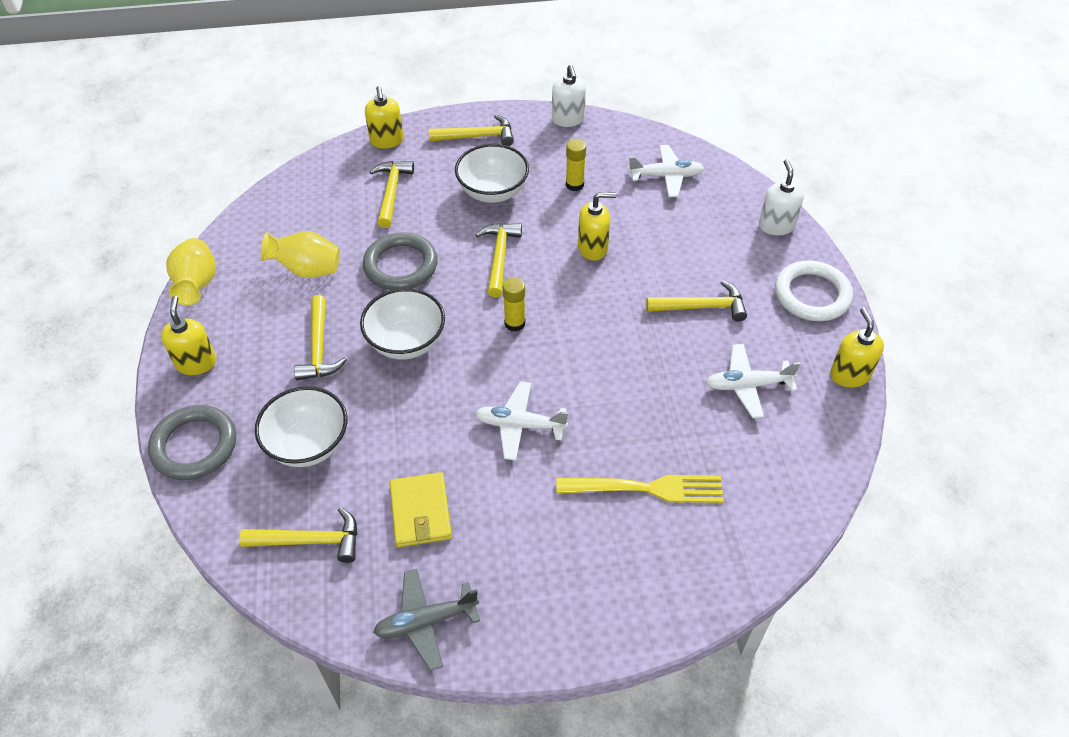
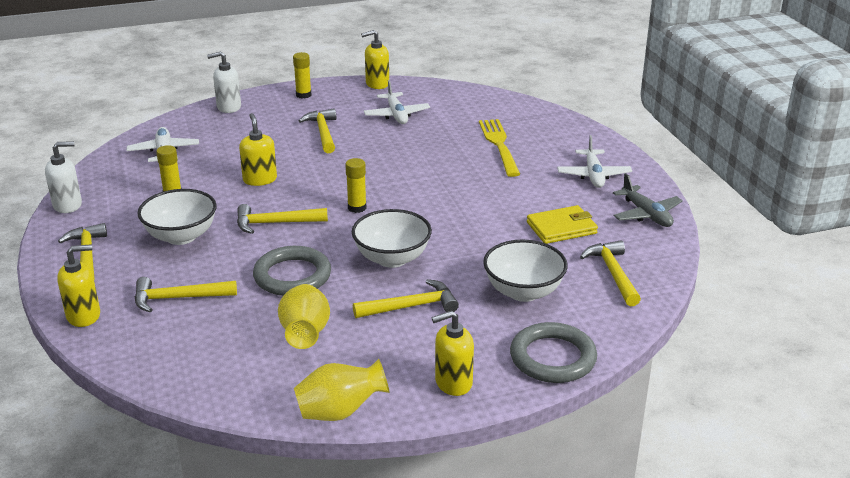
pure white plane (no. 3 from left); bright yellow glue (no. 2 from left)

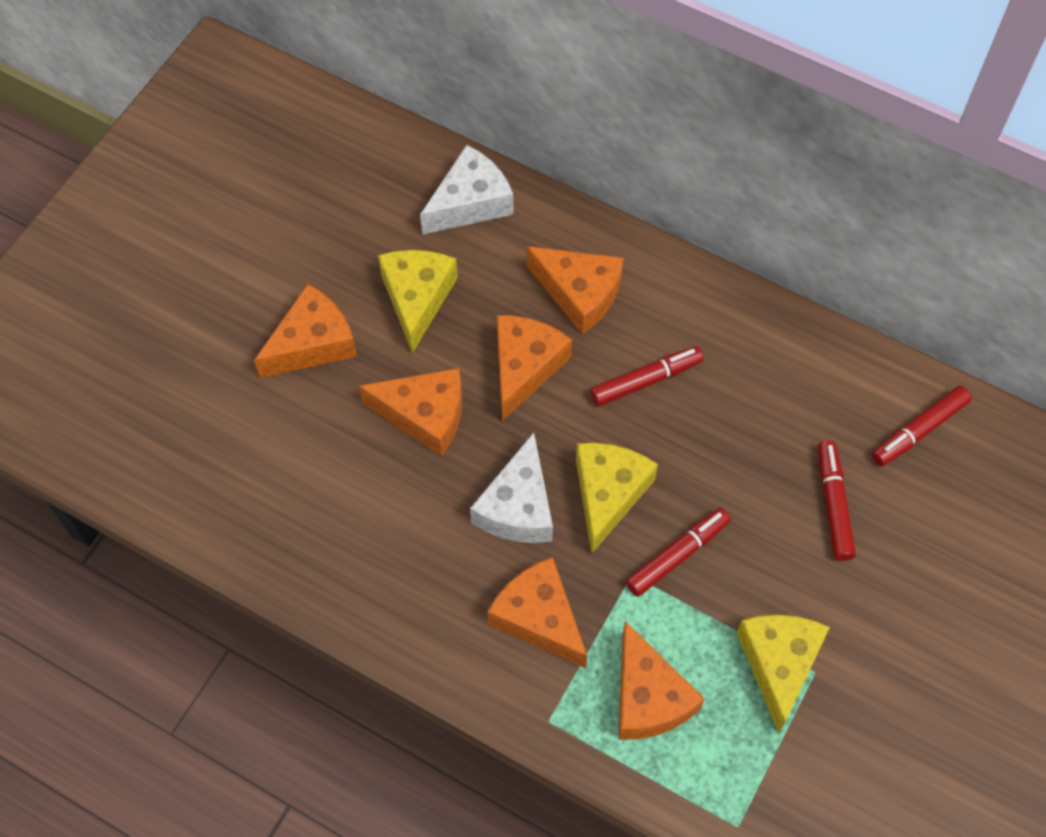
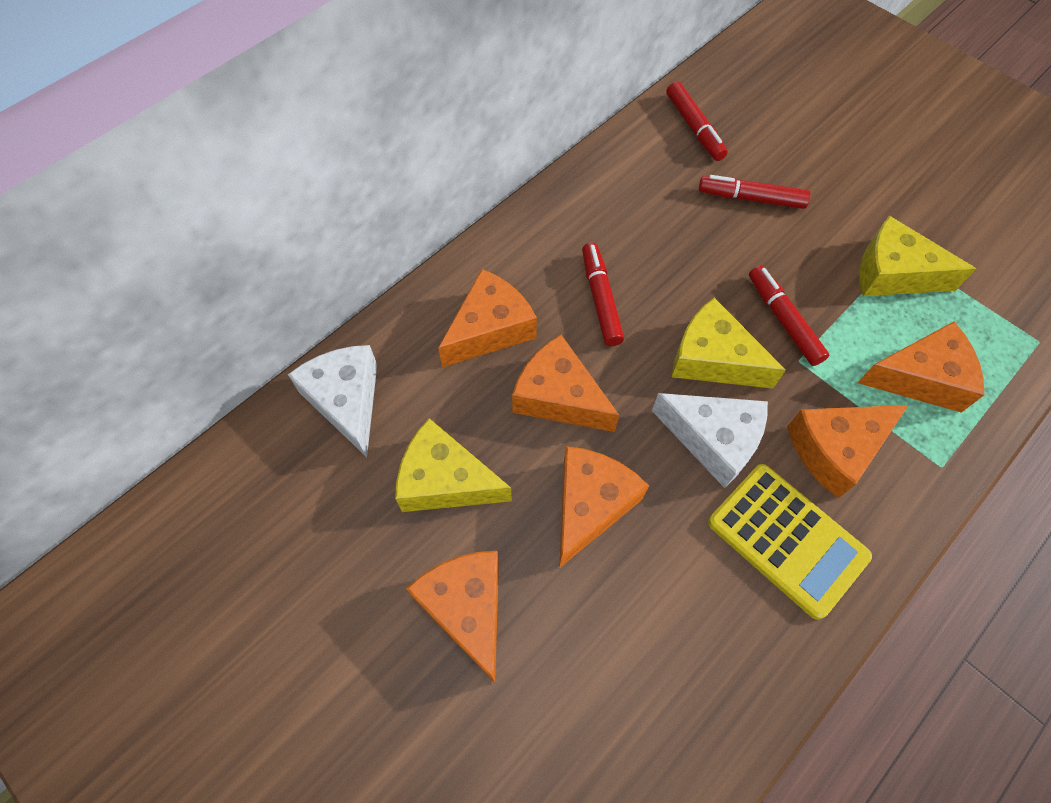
bright yellow adding machine

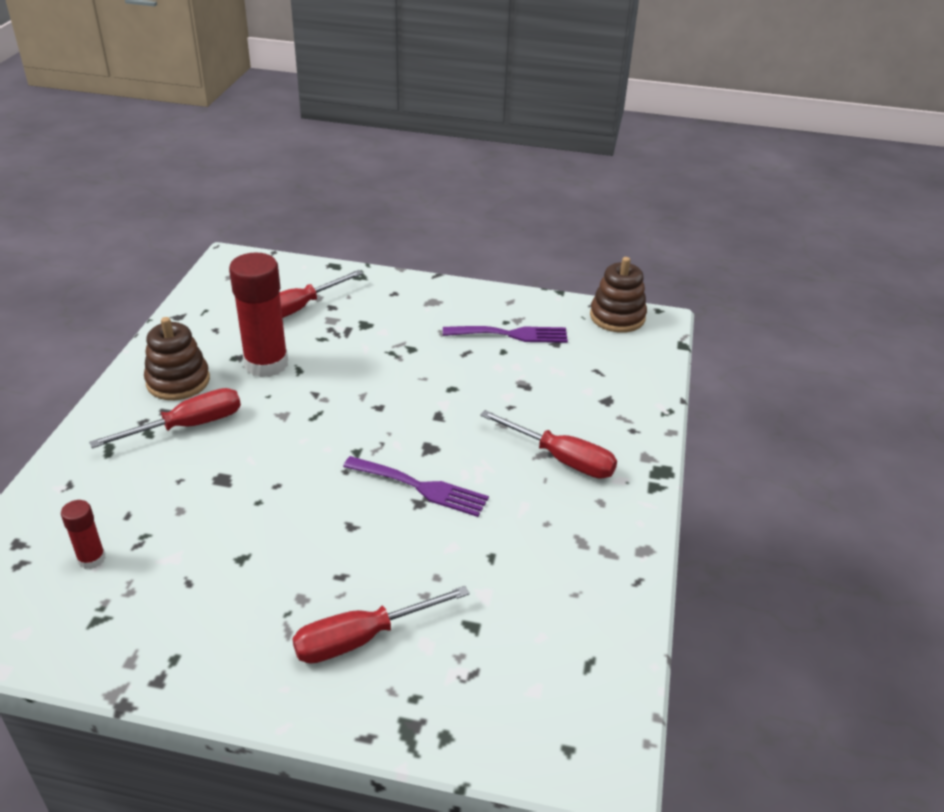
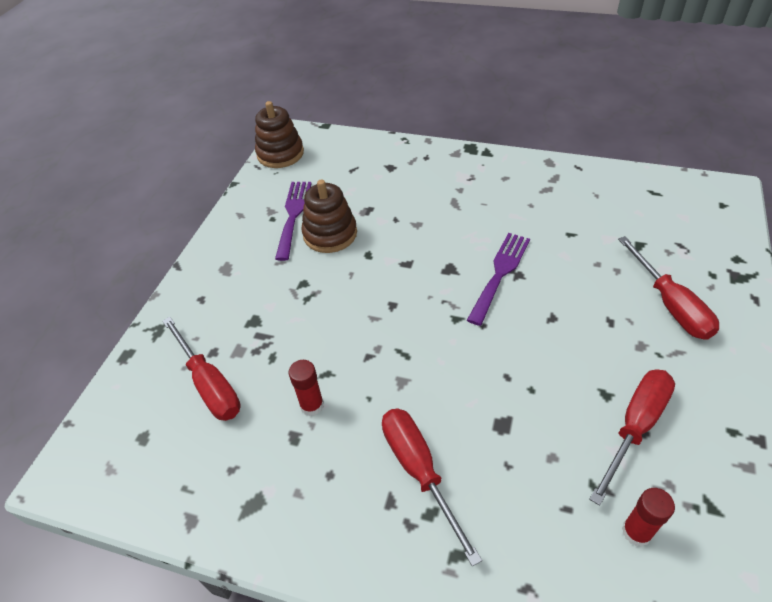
dark brown ring stacker (no. 2 from left); crimson glue (no. 1 from left); crimson flat screwdriver (no. 3 from left)

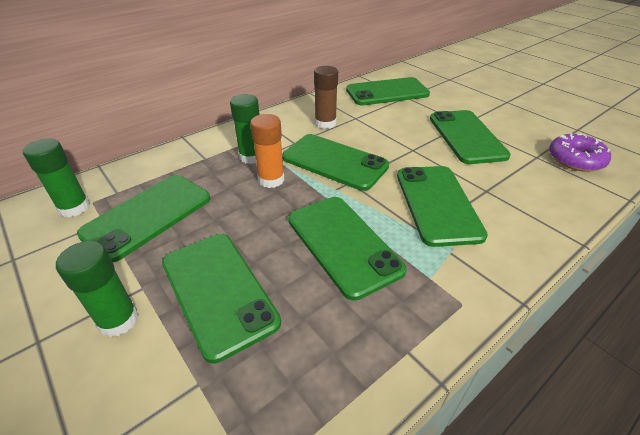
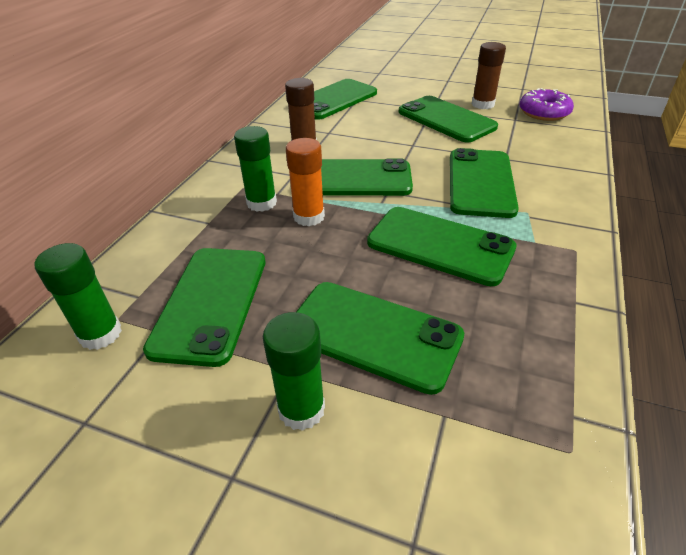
green phone (no. 7 from left); dark brown glue (no. 2 from left)

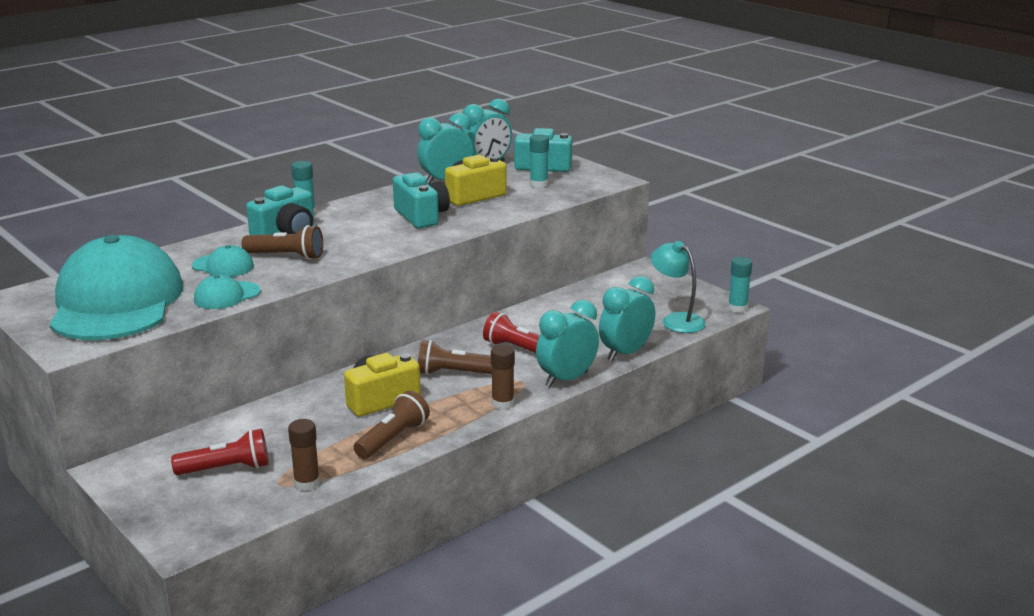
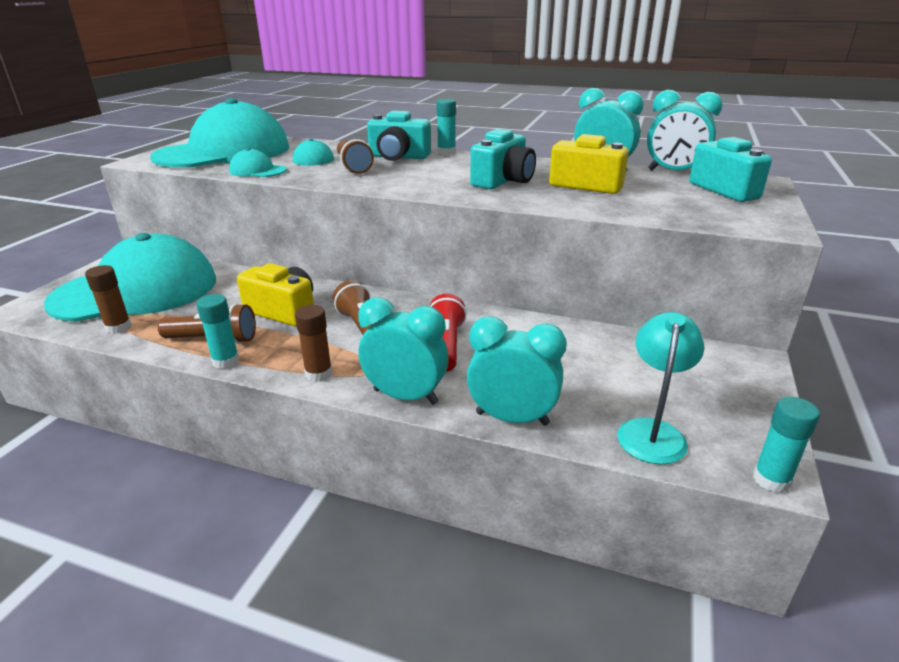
turquoise peaked cap (no. 1 from left); turquoise glue (no. 1 from left)

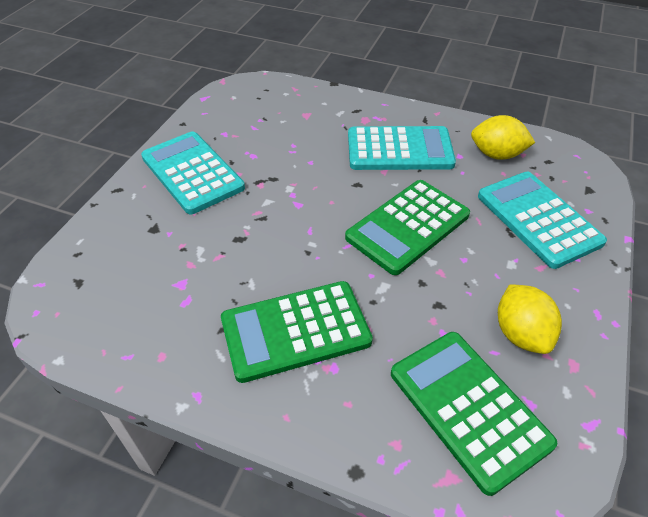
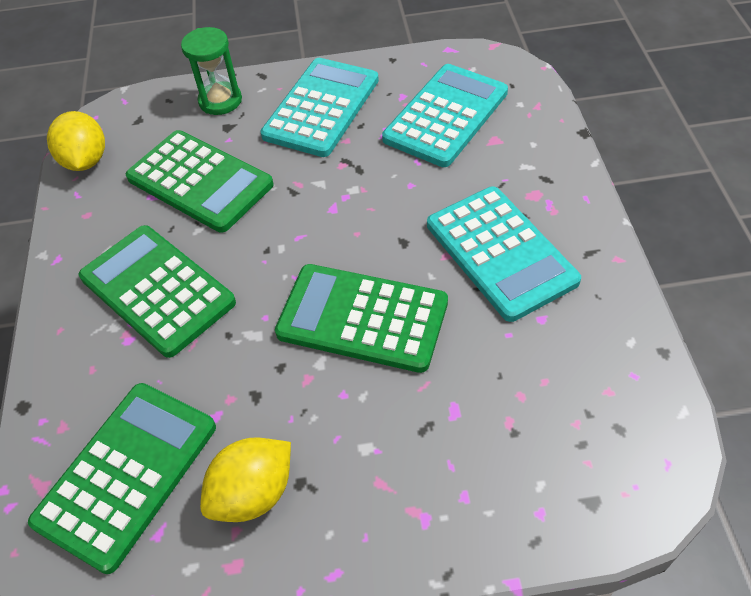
bright yellow citrus fruit (no. 1 from left); turquoise adding machine (no. 2 from left); green adding machine (no. 3 from left); green sandglass

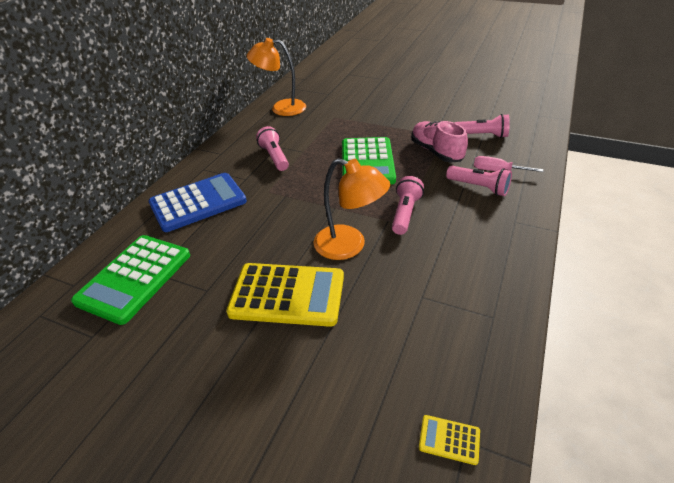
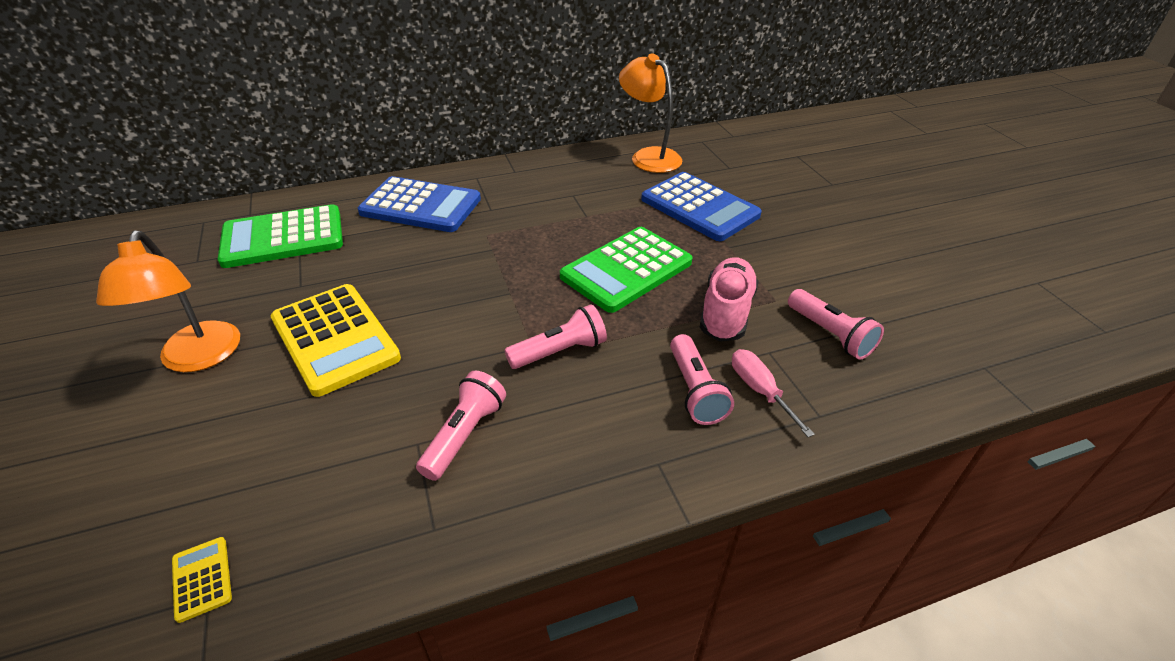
rose-pink pocket torch (no. 1 from left); orange-coloured lamp (no. 1 from left); royal blue adding machine (no. 2 from left)

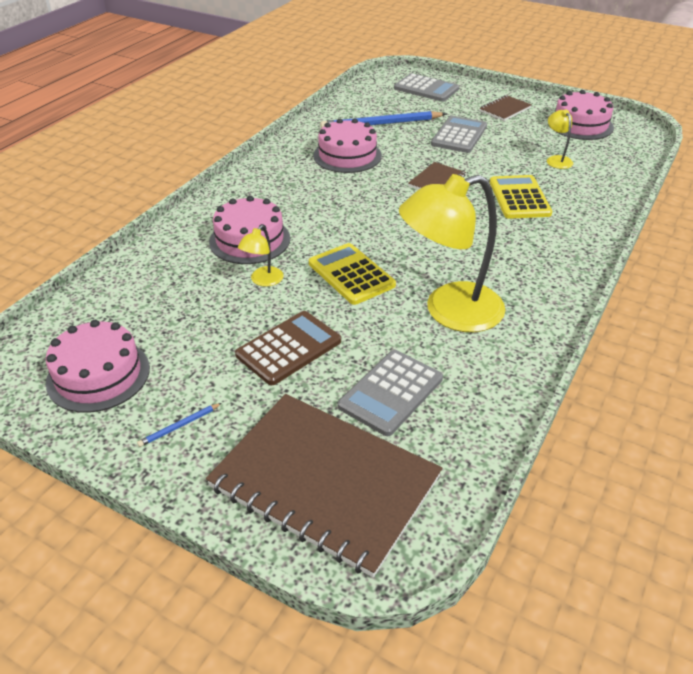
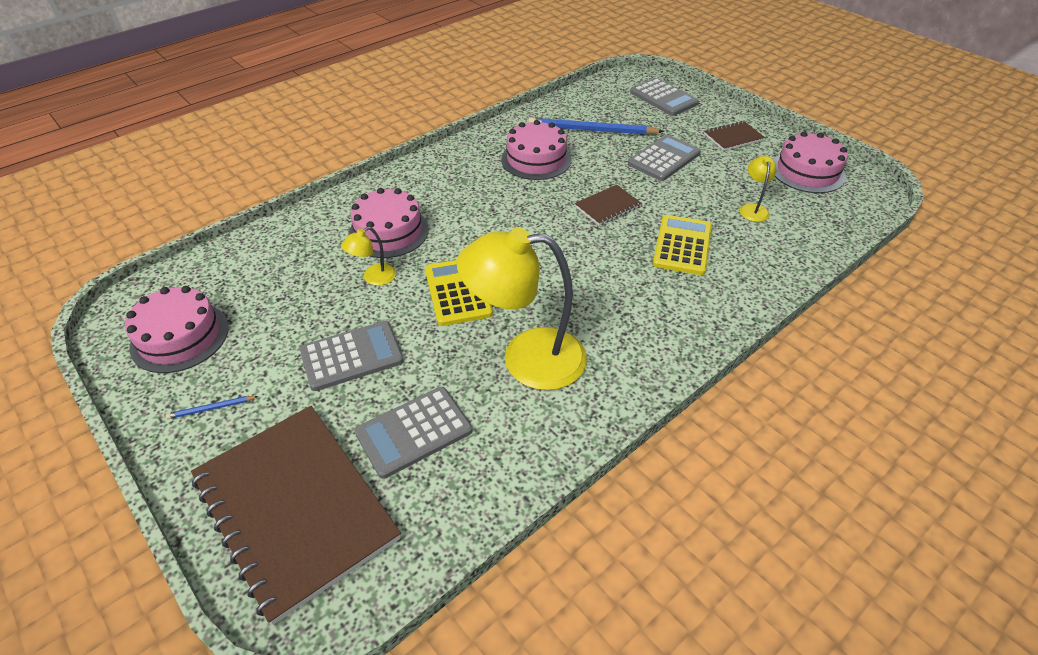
gray adding machine (no. 1 from left)

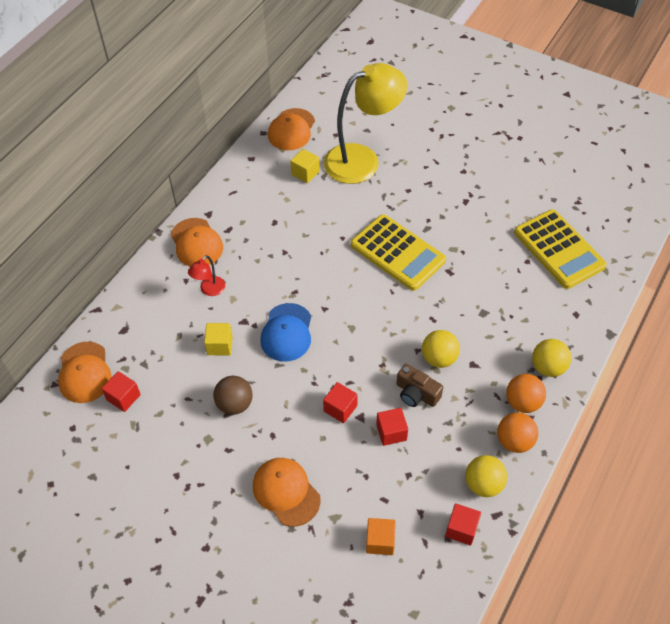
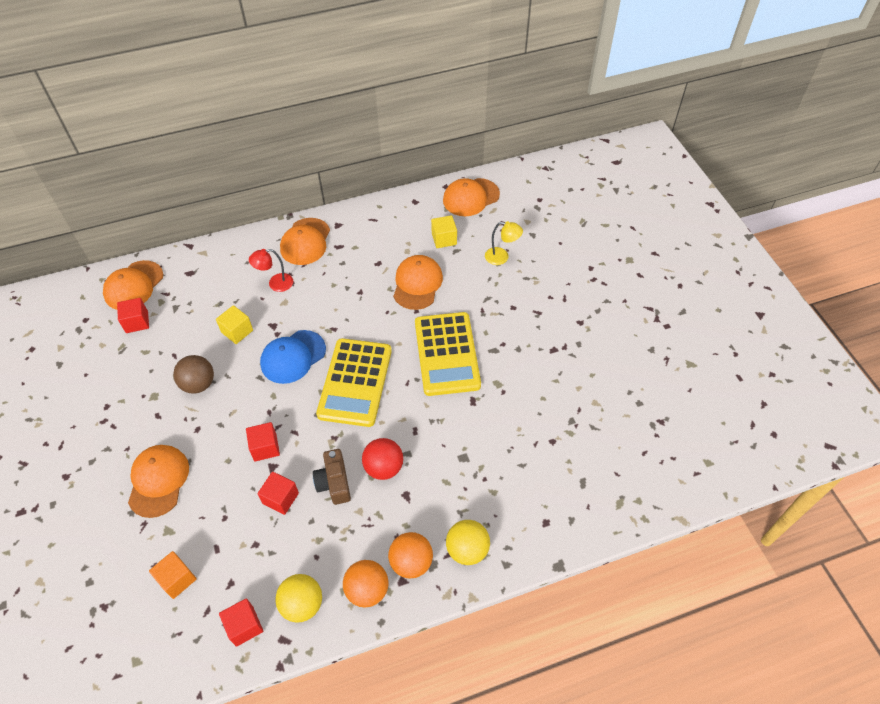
bright yellow lamp; crimson ball; bright yellow adding machine (no. 1 from left); orange-coloured peaked cap (no. 4 from left)

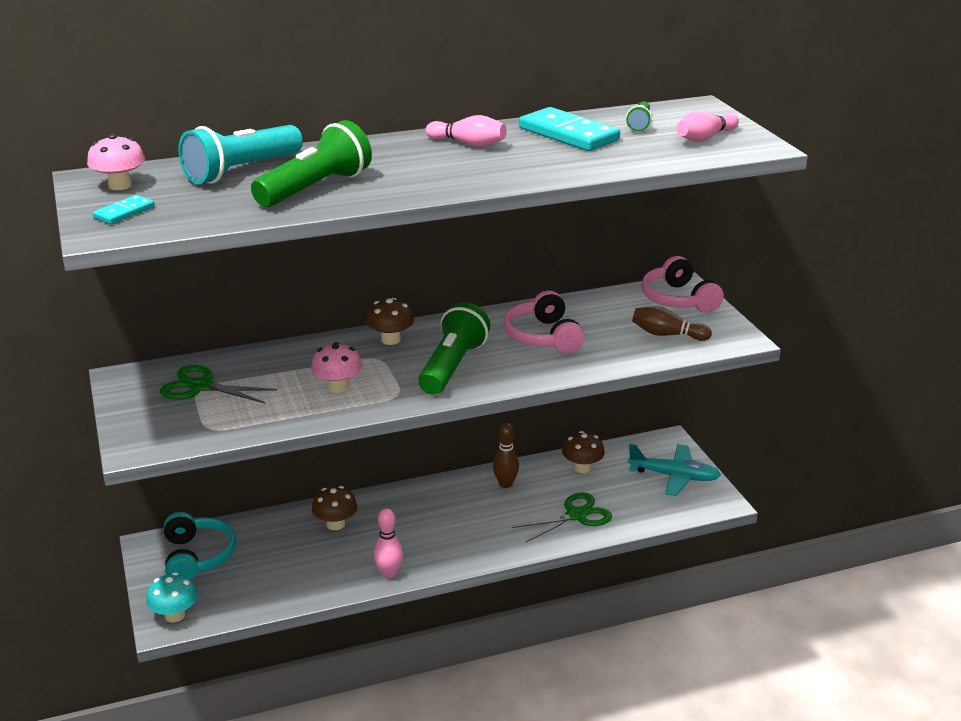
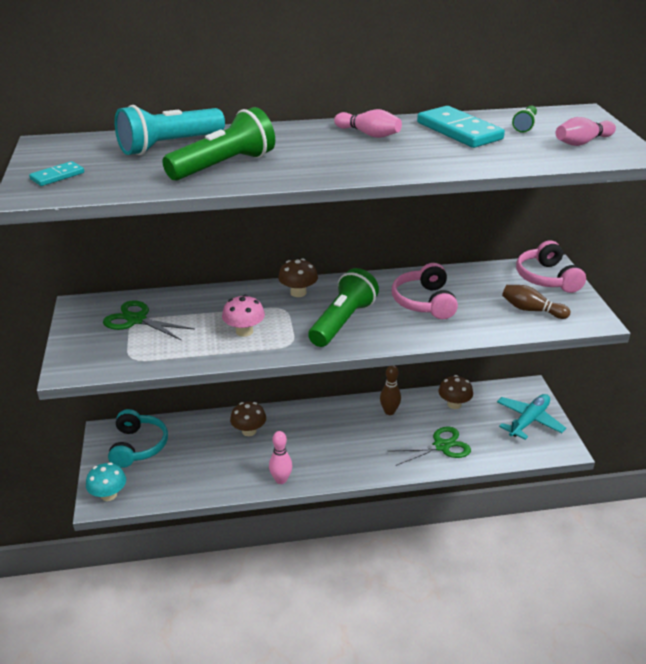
rose-pink mushroom (no. 1 from left in the first image); turquoise plane

